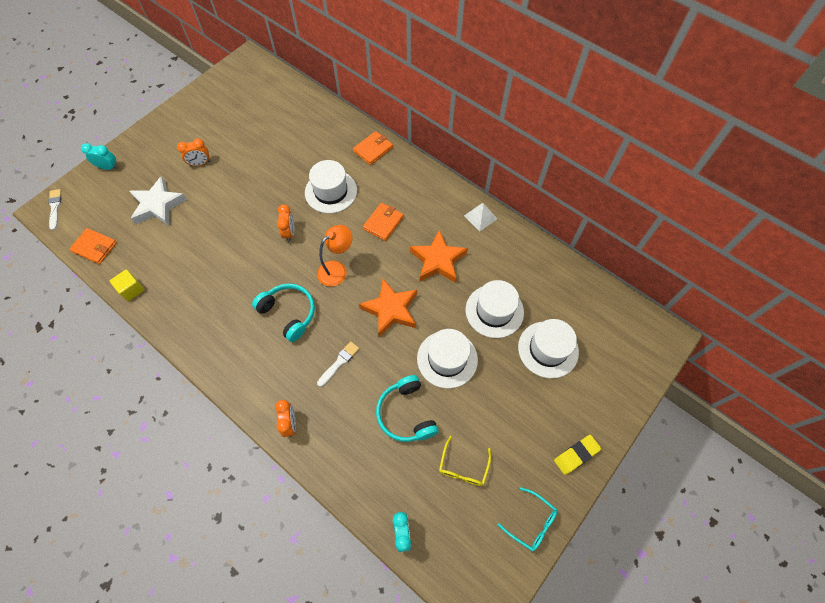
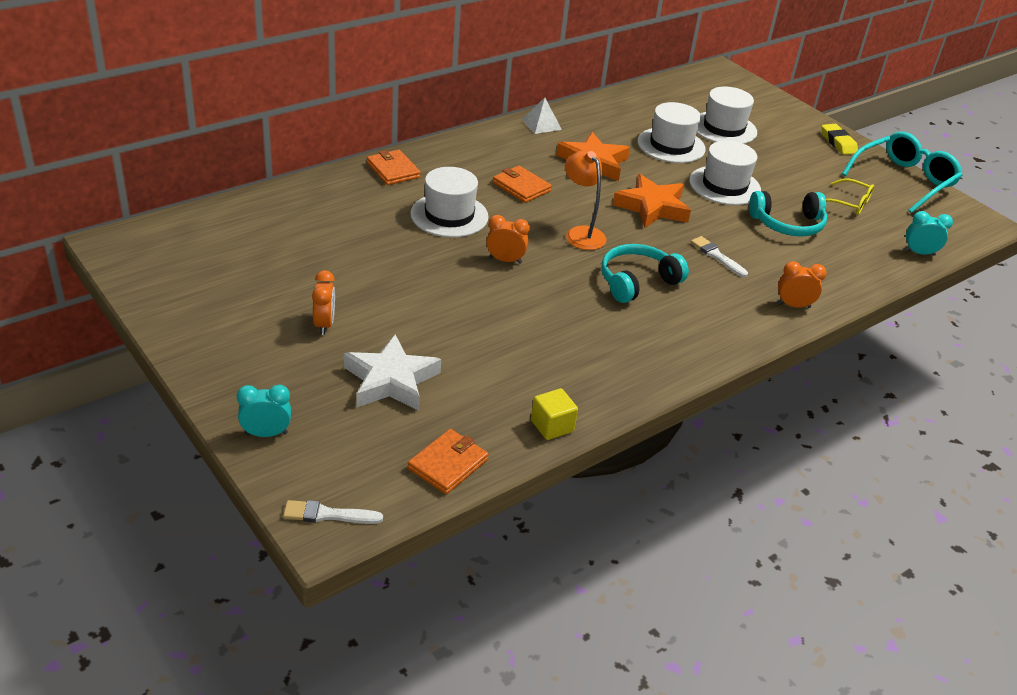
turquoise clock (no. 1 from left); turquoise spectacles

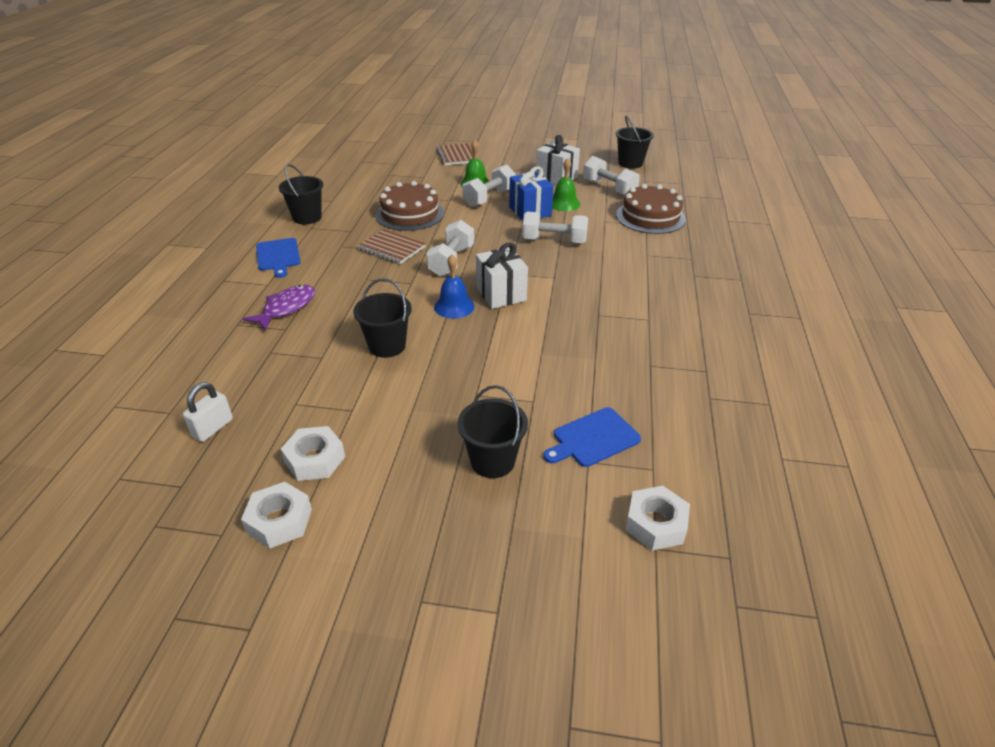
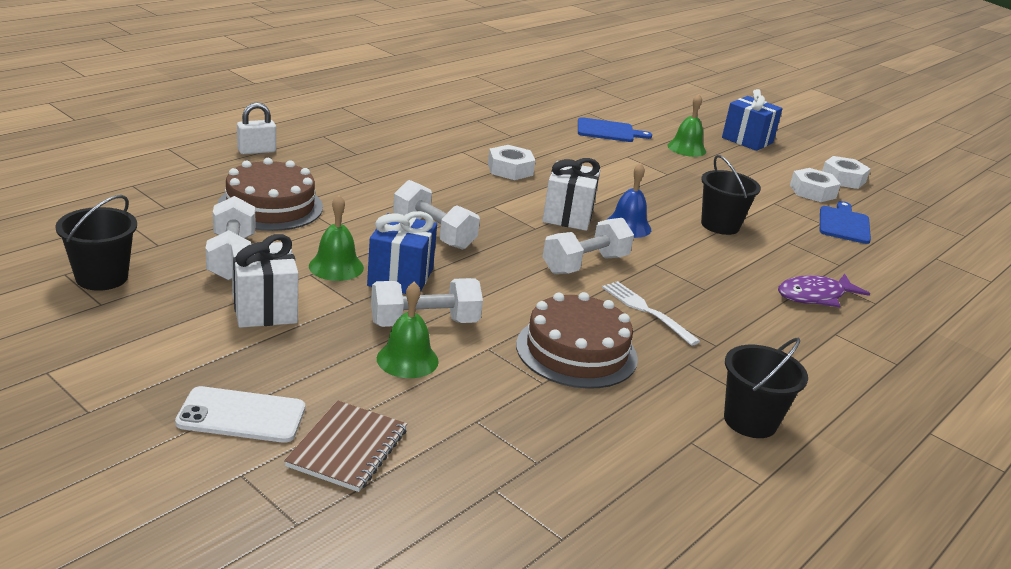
pure white small lock; royal blue cutting board (no. 2 from left); pure white table fork; green school bell (no. 3 from left); pure white hexagon nut (no. 1 from left); pure white phone; royal blue wrapped gift (no. 2 from left)

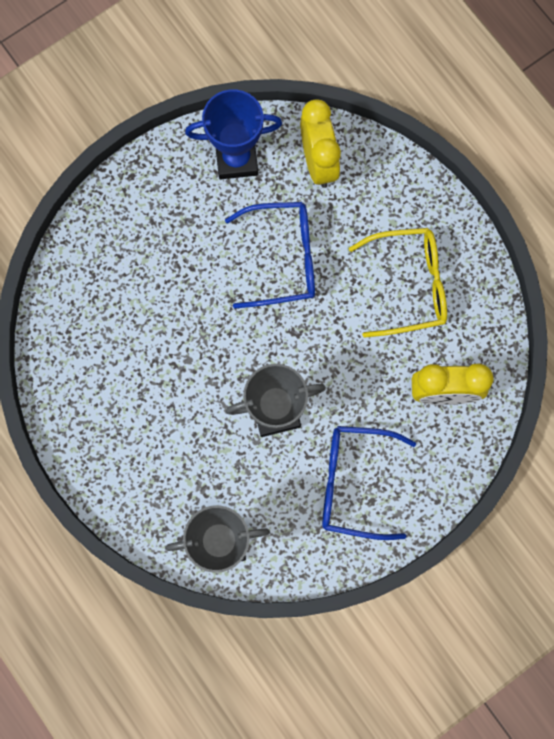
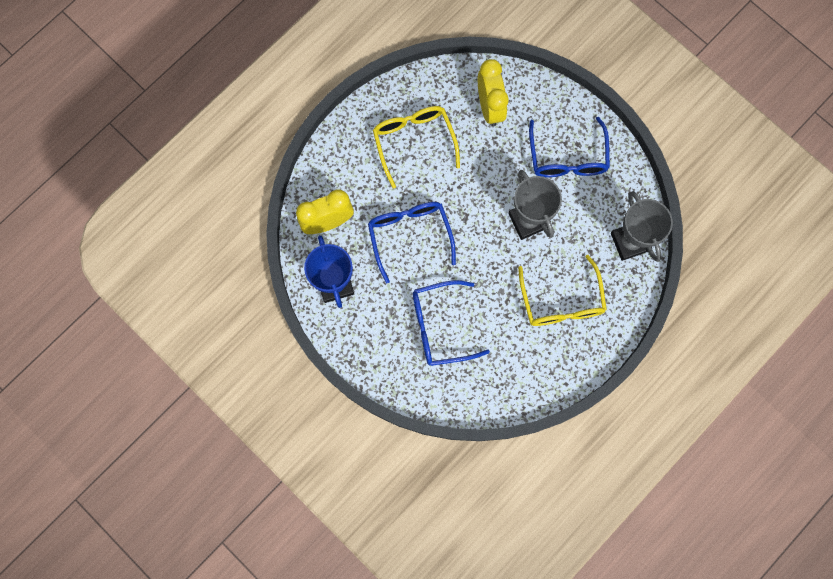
royal blue spectacles (no. 2 from left); bright yellow spectacles (no. 2 from left)

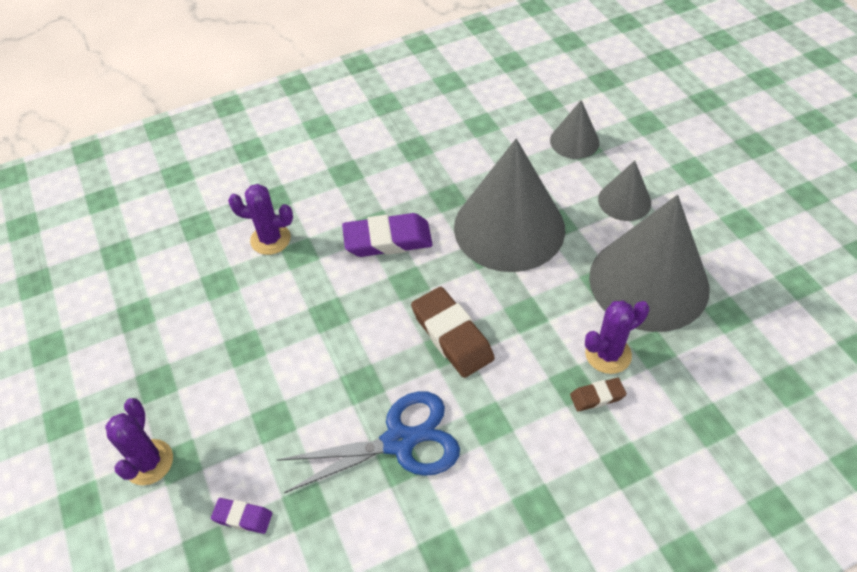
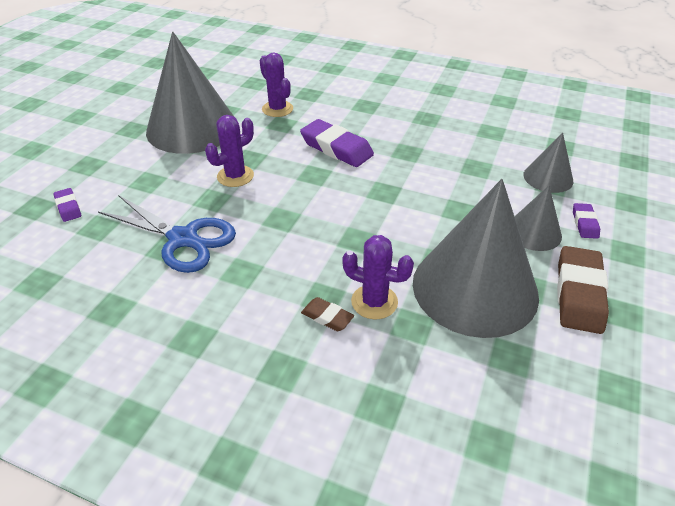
violet saguaro cactus (no. 1 from left); dark brown pencil eraser (no. 2 from left); gray cone shape (no. 1 from left); violet pencil eraser (no. 3 from left)

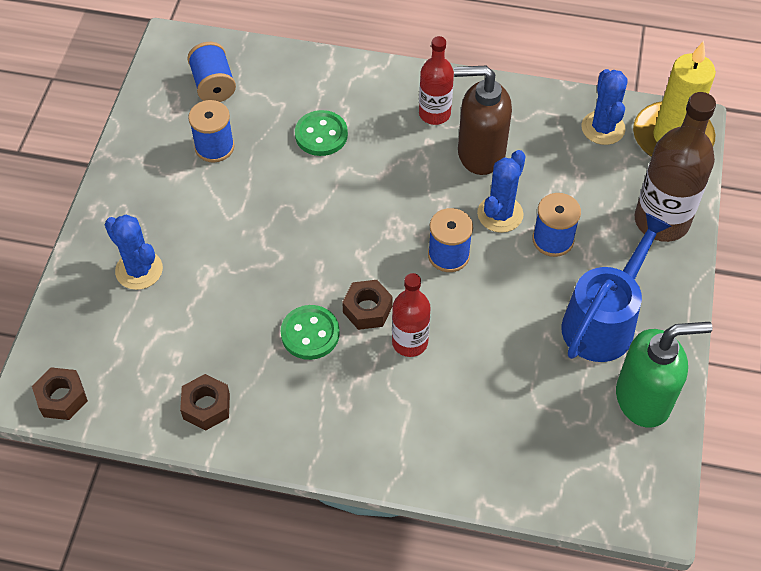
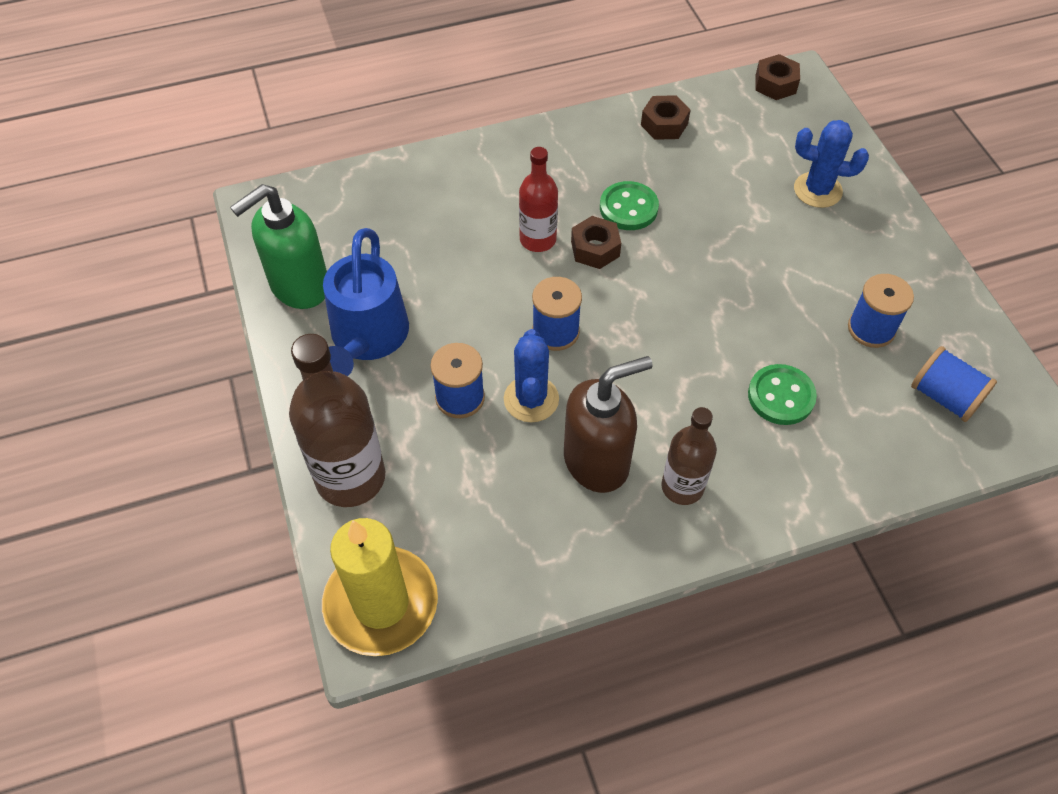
dark brown drink bottle (no. 2 from left); royal blue saguaro cactus (no. 3 from left in the first image)

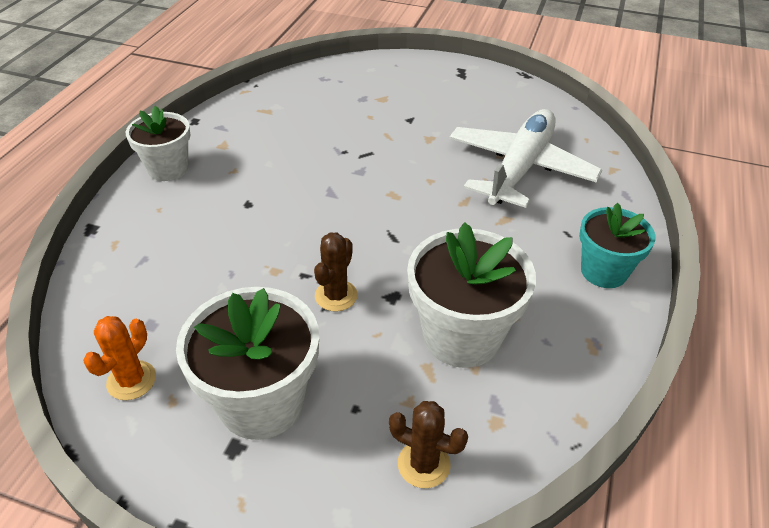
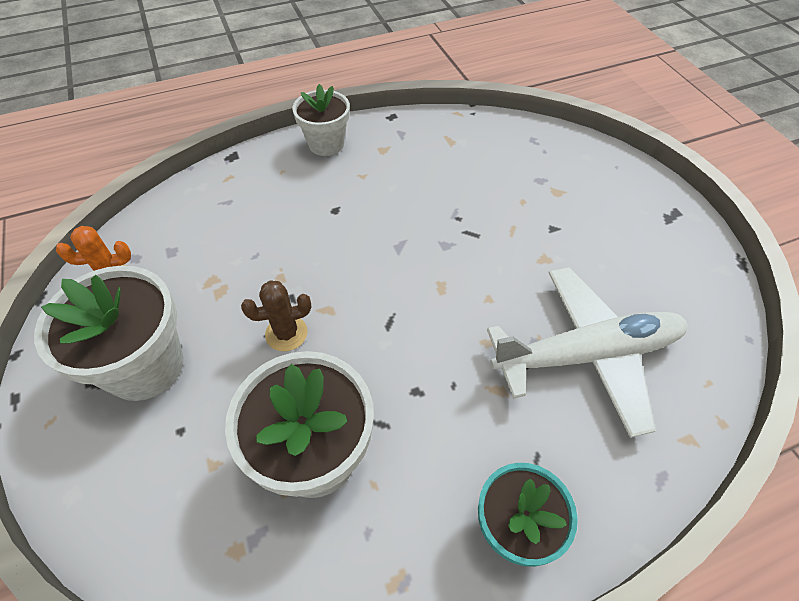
dark brown saguaro cactus (no. 2 from left in the first image)

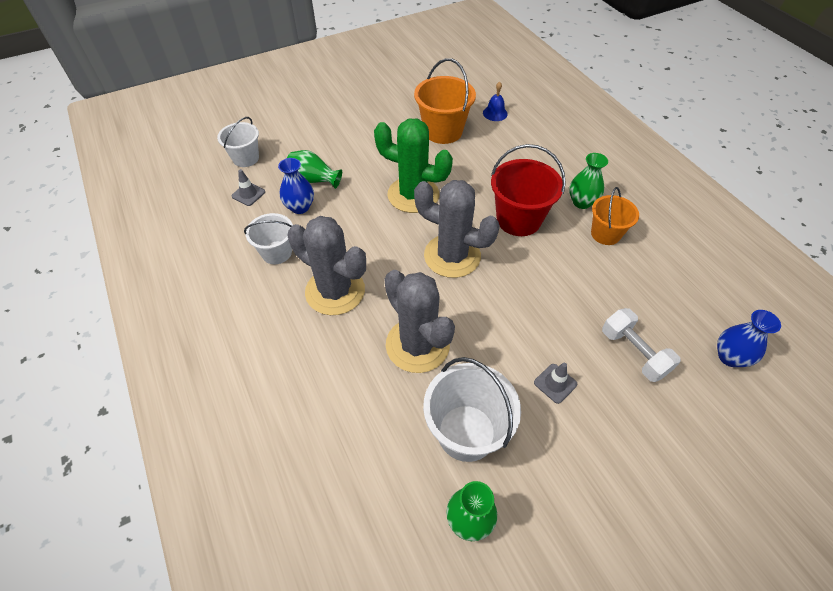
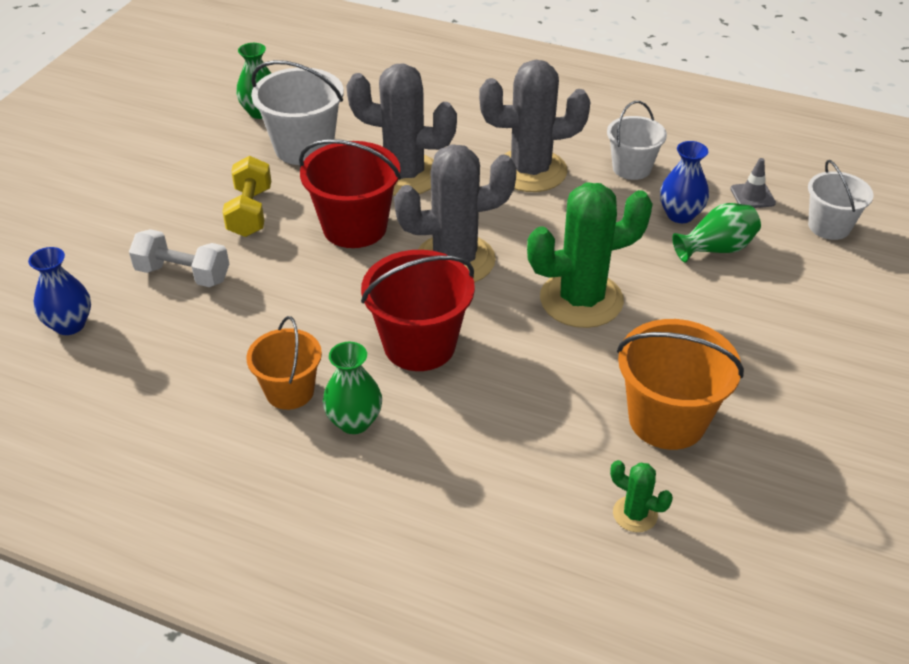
green saguaro cactus (no. 2 from left); bright yellow hand weight; crimson sand bucket (no. 1 from left)

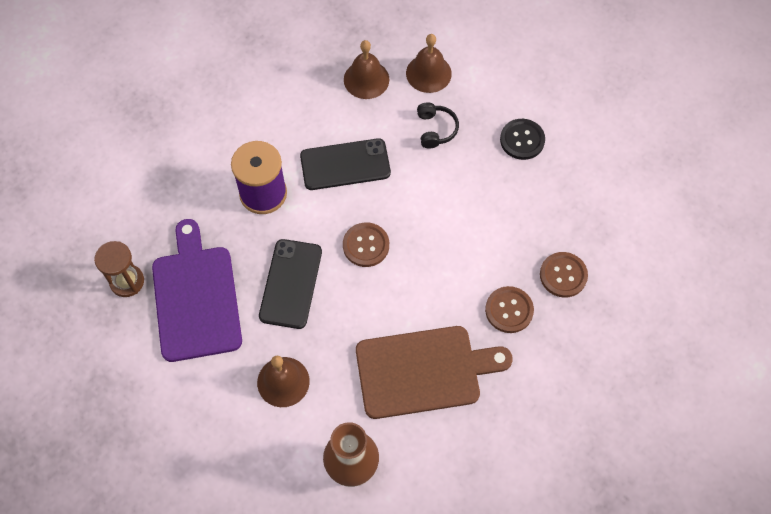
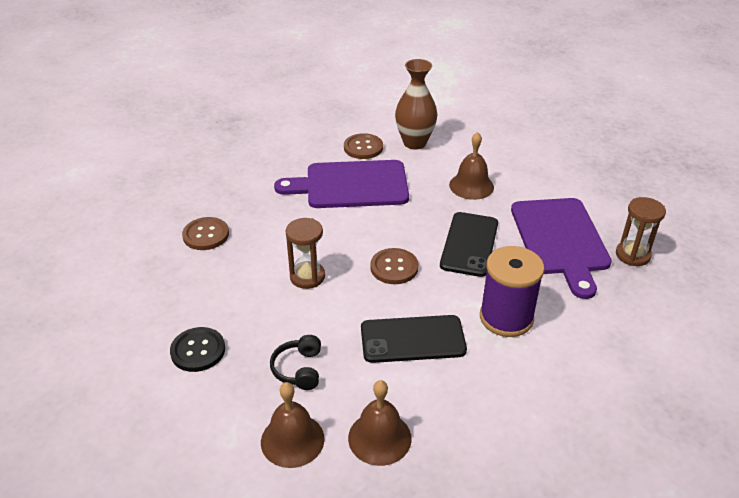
violet cutting board (no. 1 from left); dark brown sewing button (no. 2 from left); dark brown sandglass (no. 1 from left)

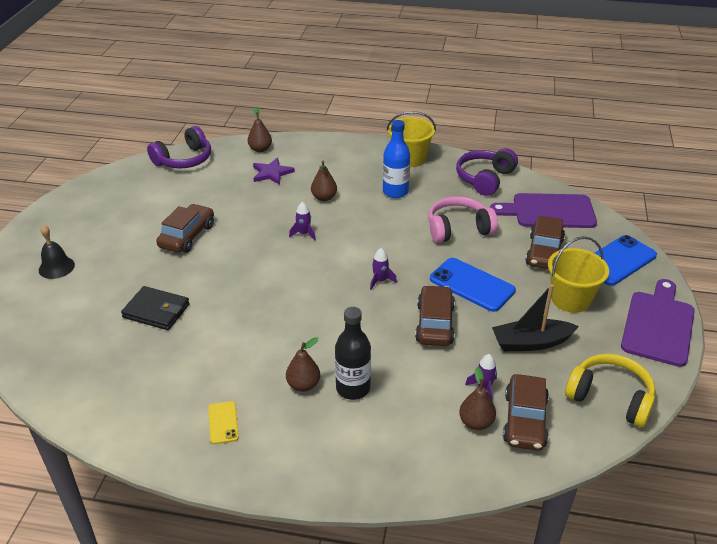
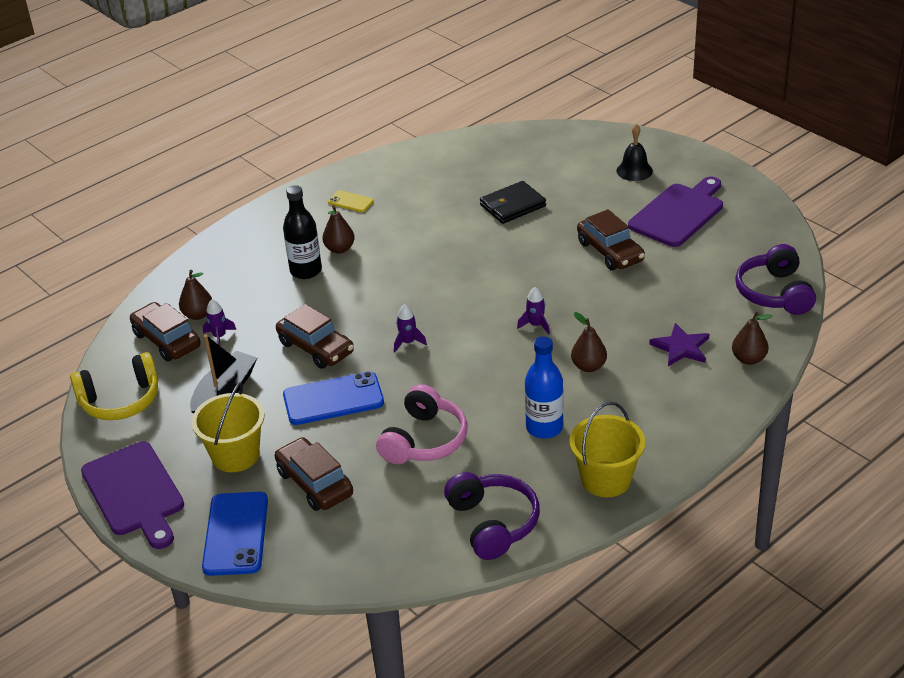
violet cutting board (no. 2 from left)

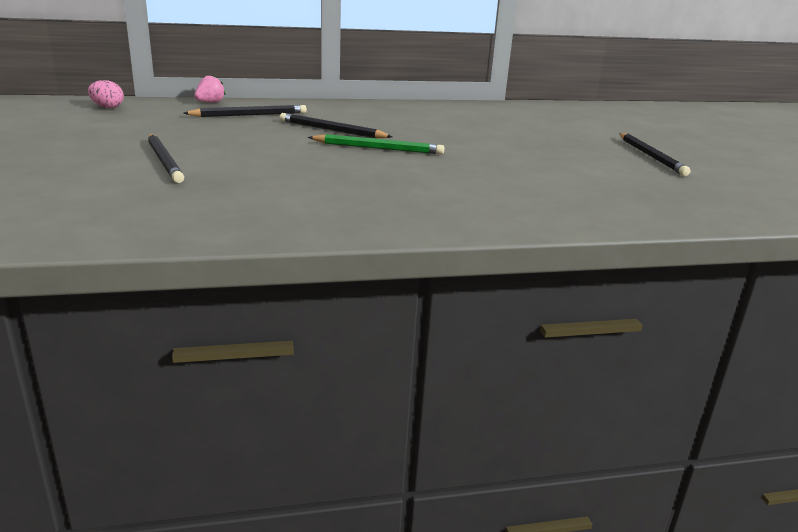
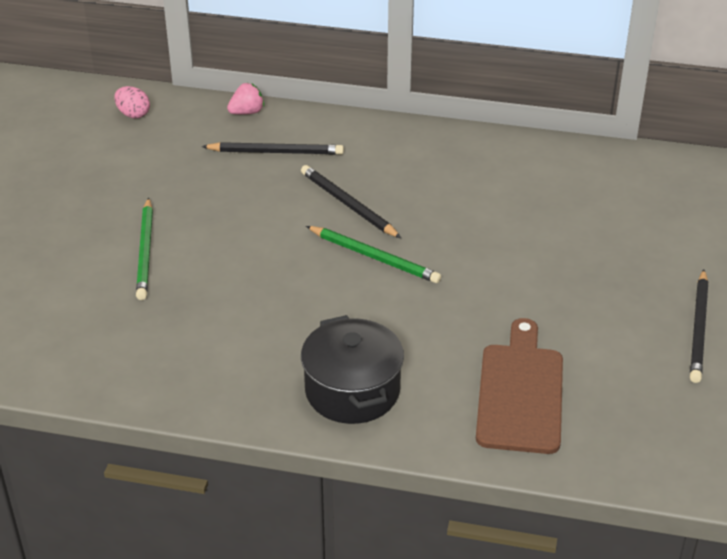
green pencil (no. 1 from left); jet-black pot; dark brown cutting board

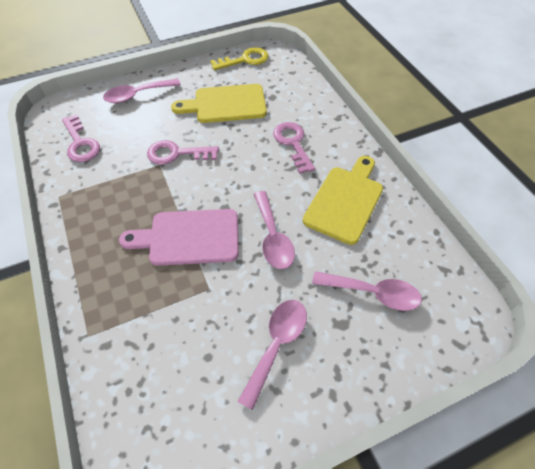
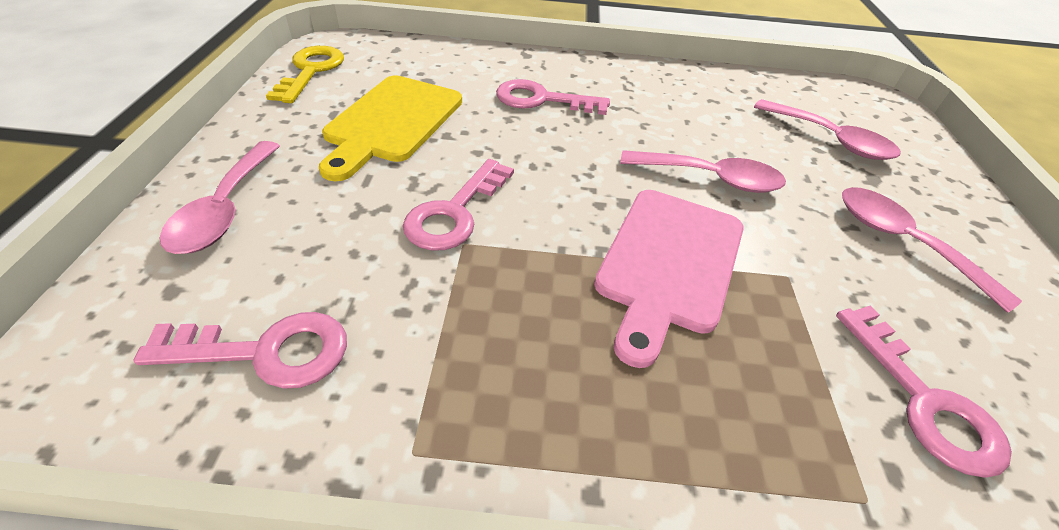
bright yellow cutting board (no. 2 from left in the first image); rose-pink spoon (no. 3 from left); rose-pink door key (no. 4 from left)

